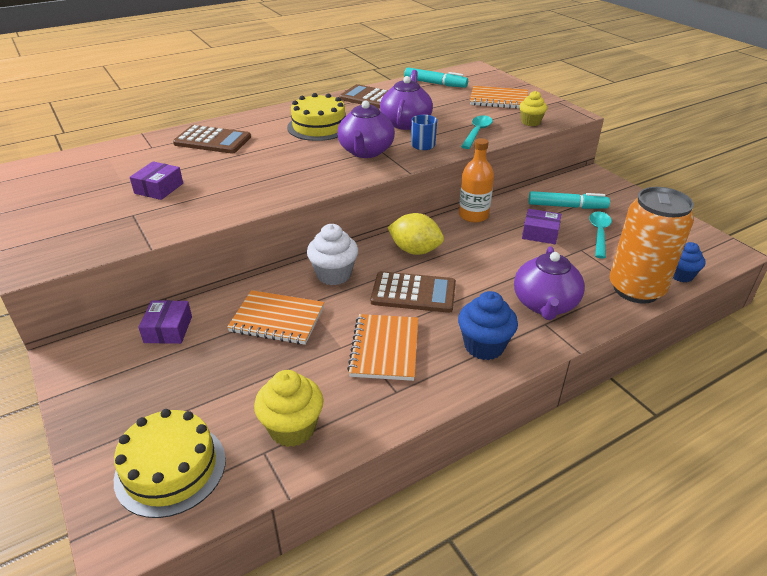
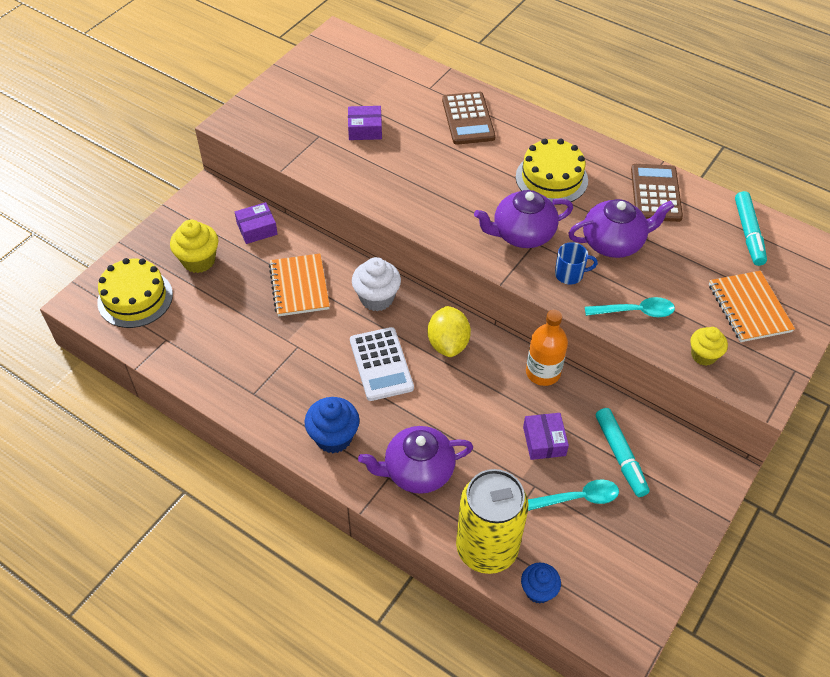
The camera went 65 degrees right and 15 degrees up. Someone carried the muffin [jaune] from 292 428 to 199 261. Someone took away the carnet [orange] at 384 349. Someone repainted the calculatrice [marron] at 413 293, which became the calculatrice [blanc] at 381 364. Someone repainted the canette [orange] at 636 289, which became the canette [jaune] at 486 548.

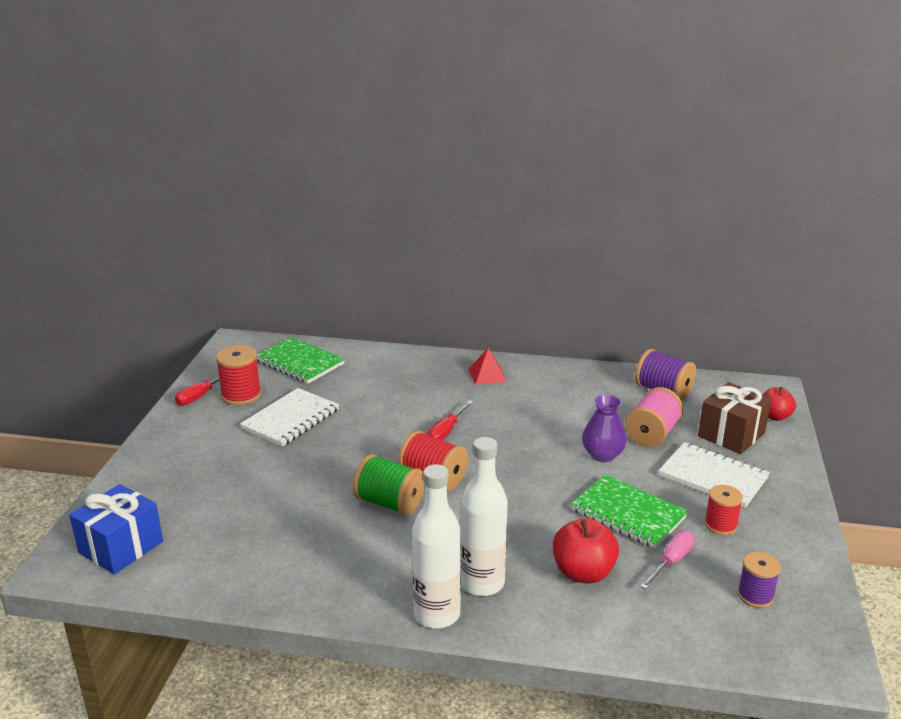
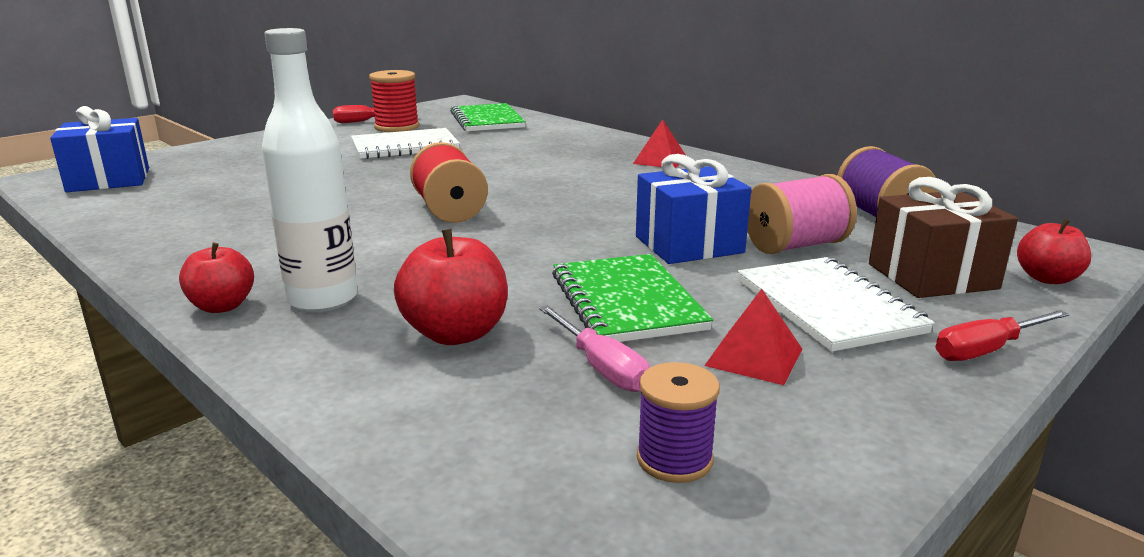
The camera went 35 degrees right and 5 degrees down. Someone took away the bobine [vert] at 389 503. Someone swapped the bouteille [blanc] at 437 614 for the pomme [rouge] at 222 306. Someone carried the tournevis [rouge] from 446 431 to 987 350. Someone swapped the vase [violet] at 602 455 for the cadeau [bleu] at 689 245. Someone rotated the tournevis [rose] at 671 562 by 75 degrees clockwise. Someone swapped the bobine [rouge] at 720 525 for the pyramide [rouge] at 754 357.

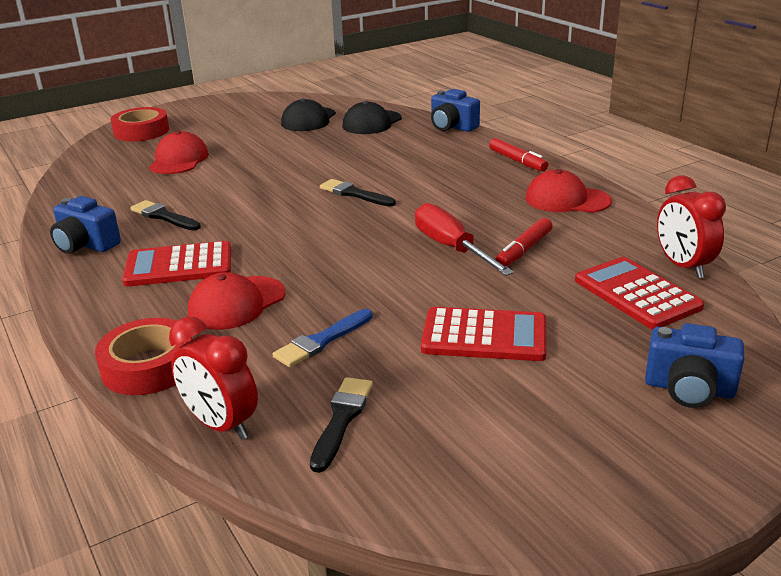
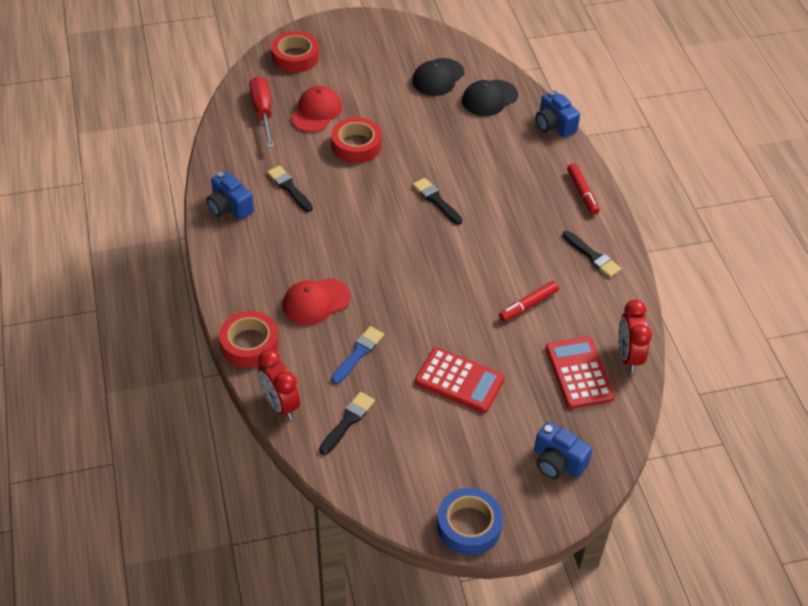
The camera went 15 degrees right and 20 degrees up. Someone took away the calculatrice [rouge] at 179 265. Someone rotated the pinceau [bleu] at 322 341 by 150 degrees clockwise. Someone carried the tournevis [rouge] from 451 248 to 263 112. Someone swapped the casquette [rouge] at 567 200 for the pinceau [noir] at 592 256. Someone put down the ruban adhésif [rouge] at 356 145. Someone put down the ruban adhésif [bleu] at 469 526.

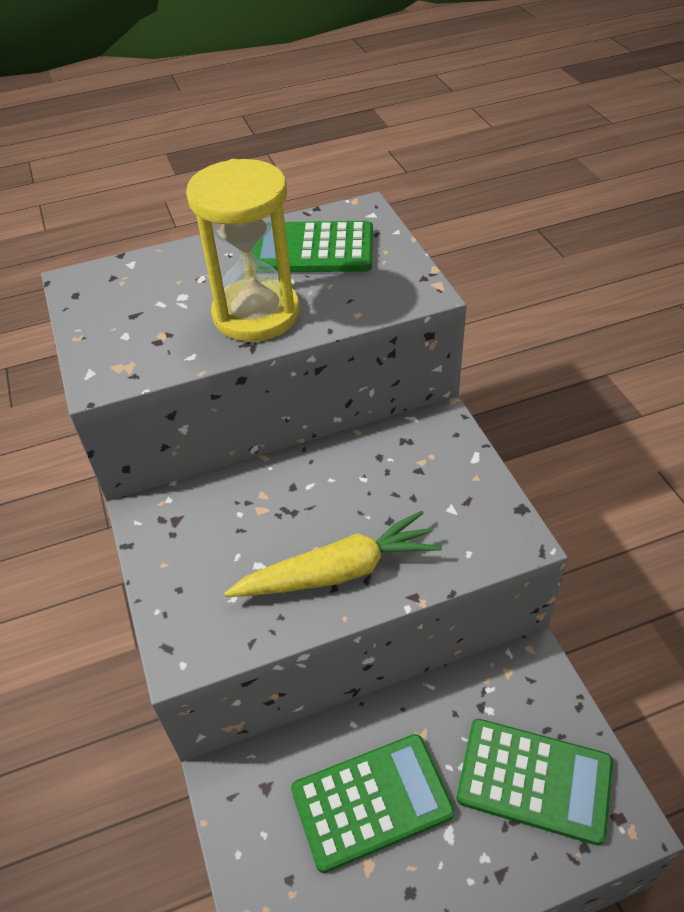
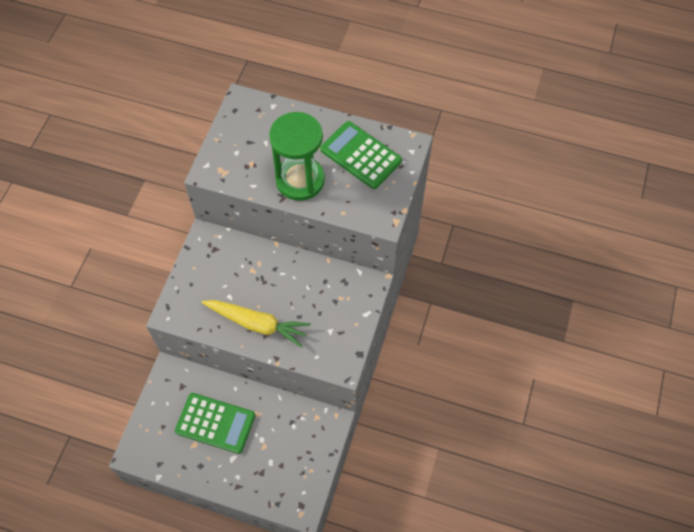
The camera went 35 degrees right and 15 degrees up. Someone repainted the sablier [jaune] at 256 314, which became the sablier [vert] at 300 180. Someone took away the calculatrice [vert] at 534 780.

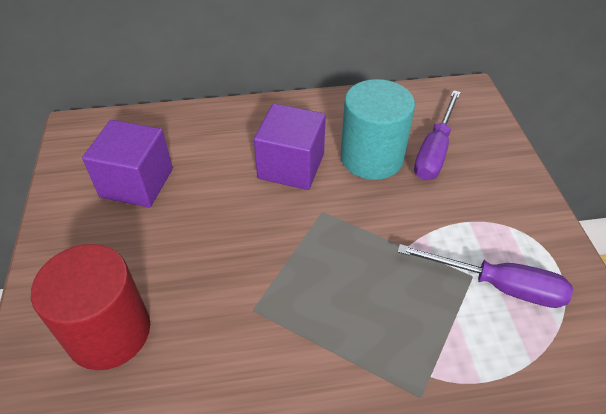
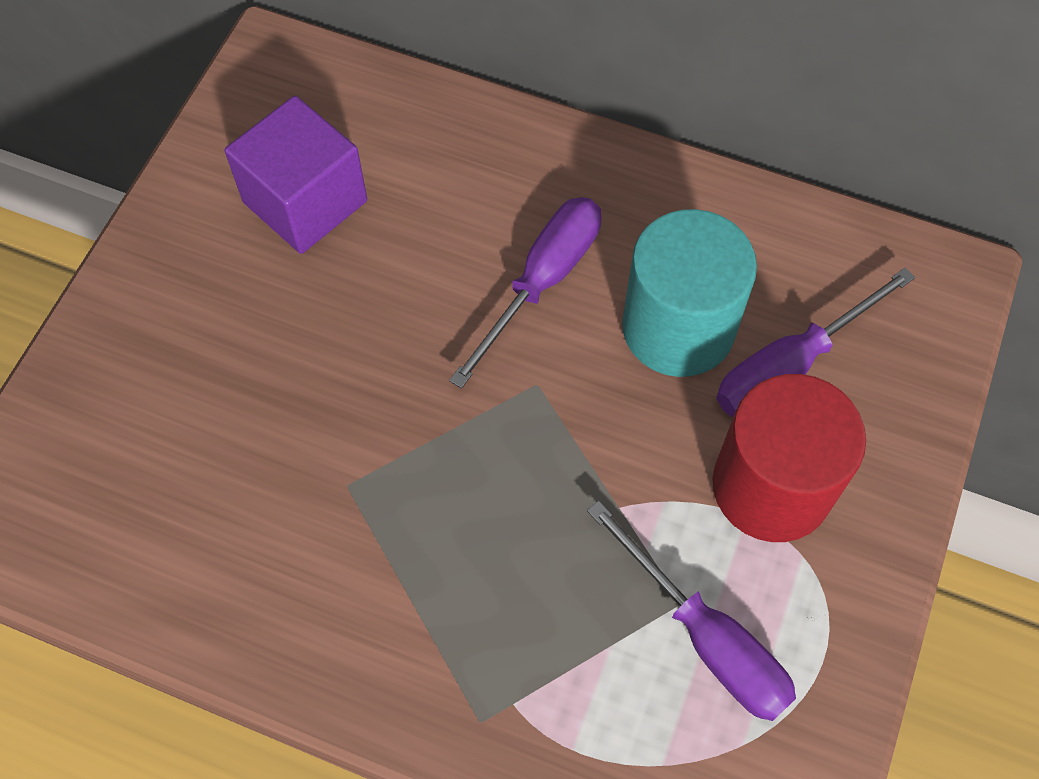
The camera went 30 degrees right and 15 degrees up. Someone carried the cylindre [rouge] from 109 332 to 772 486. Someone swapped the cube [violet] at 291 166 for the tournevis [violet] at 542 281.

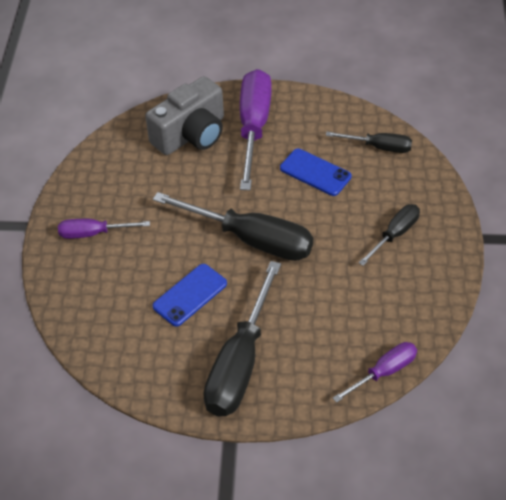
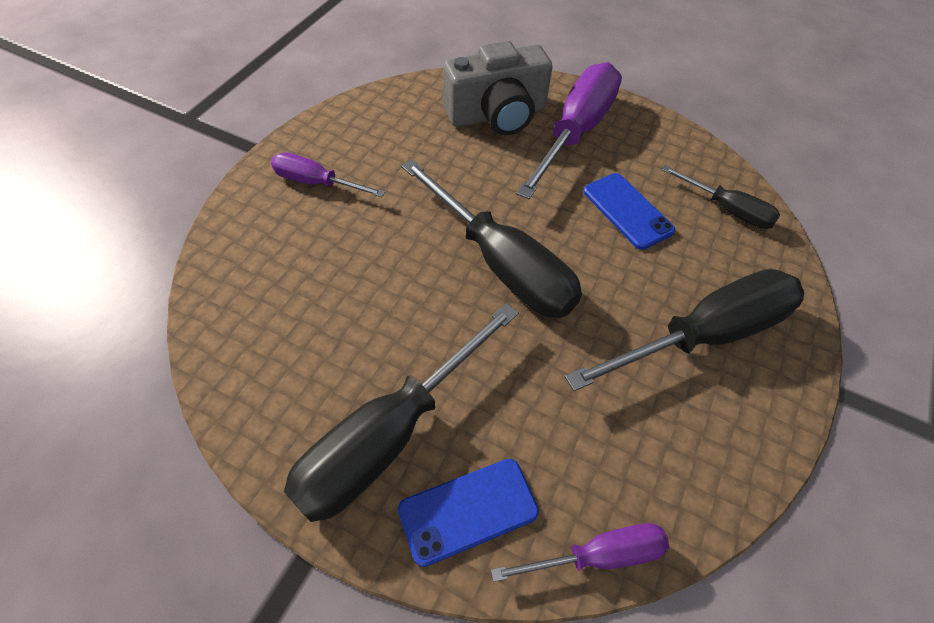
The camera went 20 degrees right and 5 degrees up. Someone carried the téléphone [bleu] from 190 295 to 468 511. Someone scaled the tournevis [noir] at 395 234 by 1.85.

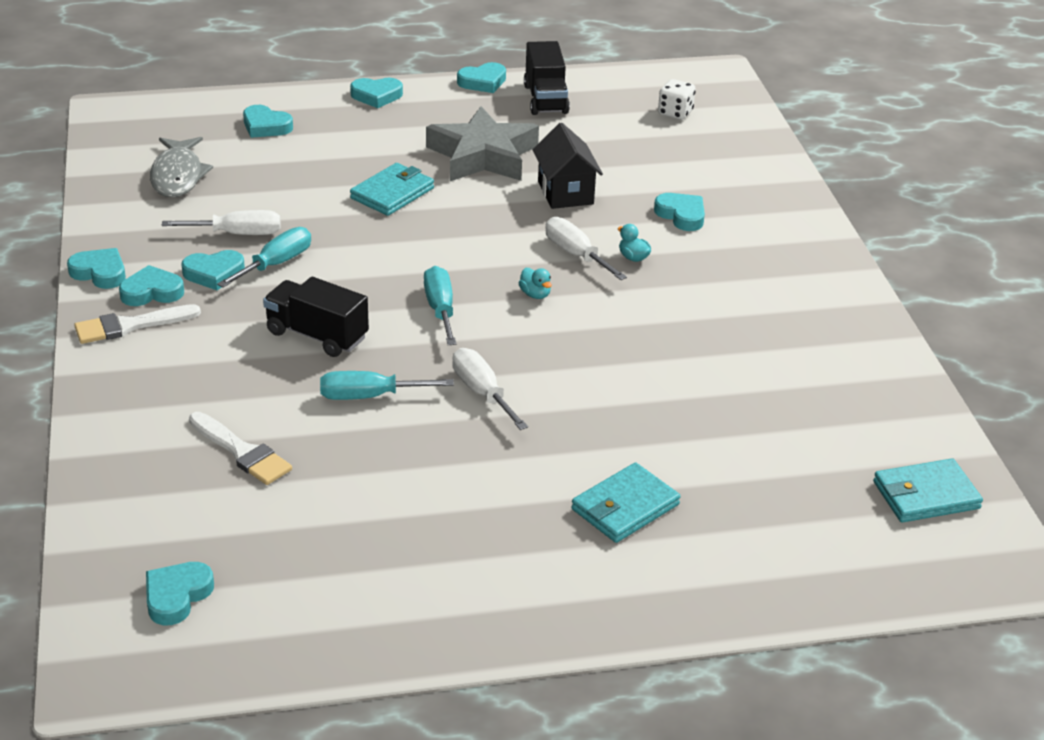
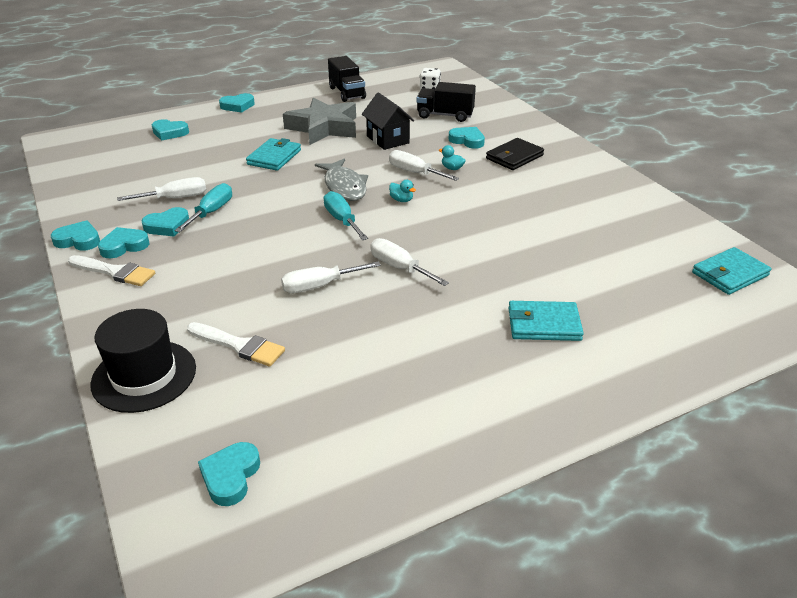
The camera went 15 degrees left and 0 degrees up. Someone rotated the pinceau [blanc] at 130 326 by 120 degrees counterclockwise. Someone carried the poisson [gris] from 178 176 to 344 186. Someone carried the camion [noir] from 317 335 to 445 115. Someone repainted the tournevis [turquoise] at 369 396, which became the tournevis [blanc] at 319 286. Someone took away the cœur [turquoise] at 483 82. Someone rotated the portefeuille [turquoise] at 625 507 by 60 degrees clockwise. Someone put down the chapeau [noir] at 144 376. Someone put down the portefeuille [noir] at 514 157.

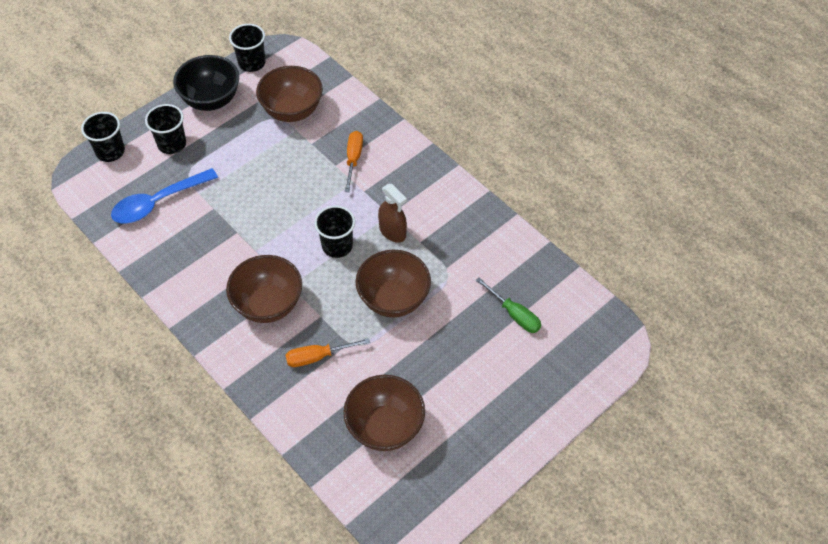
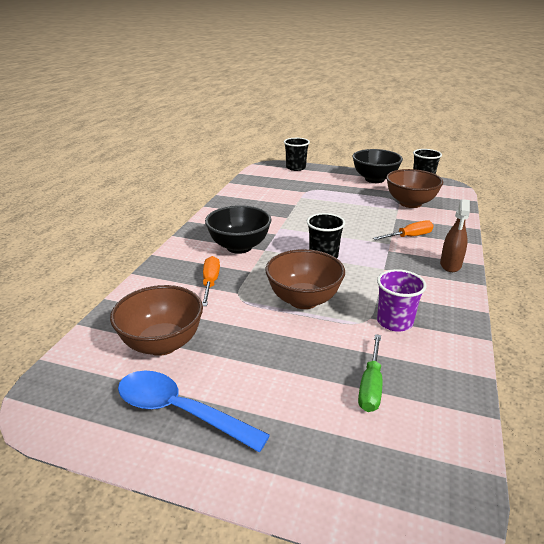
The camera went 60 degrees right and 25 degrees down. Someone carried the cuillère [bleu] from 158 202 to 180 411. Someone took away the gobelet [noir] at 172 144. Someone repainted the bol [marron] at 268 305, which became the bol [noir] at 239 247. Someone rotated the tournevis [orange] at 317 357 by 45 degrees clockwise. Someone carried the vaporisateur [marron] from 392 232 to 450 265. Someone put down the gobelet [violet] at 394 322.

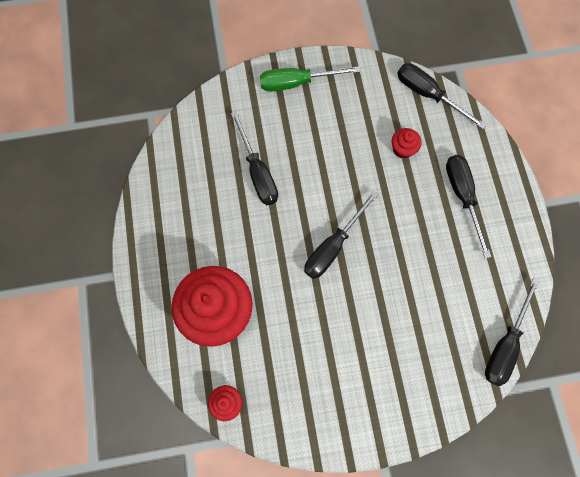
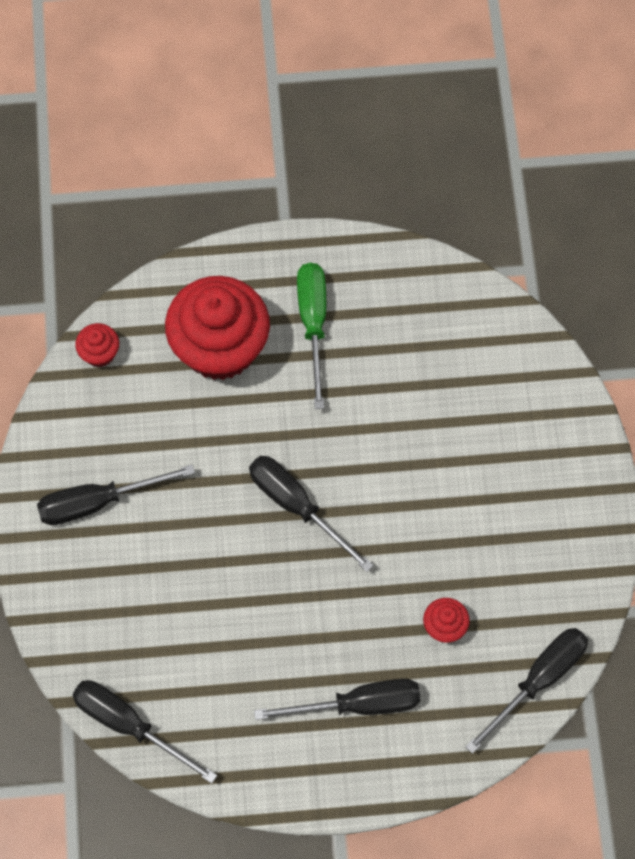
The camera went 95 degrees right and 5 degrees down. Someone carried the tournevis [noir] from 257 172 to 98 502. Someone carried the tournevis [vert] from 297 83 to 313 324.

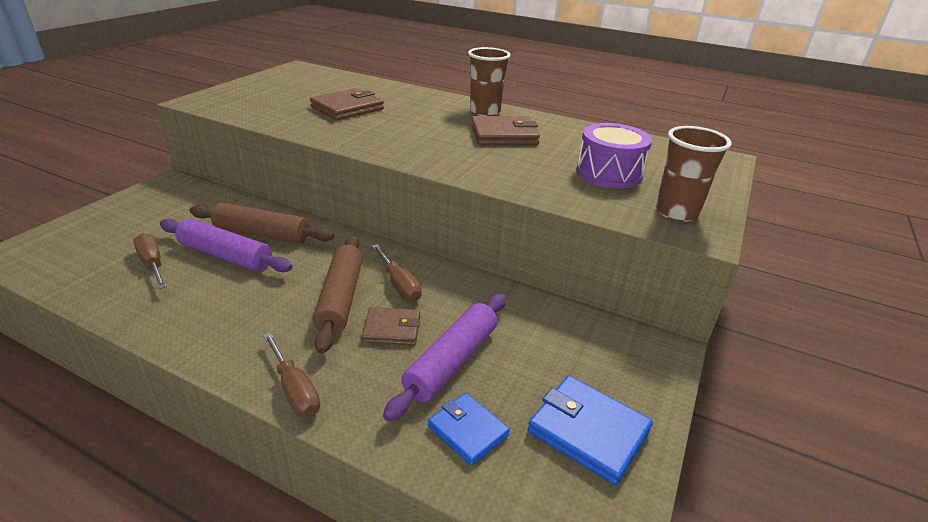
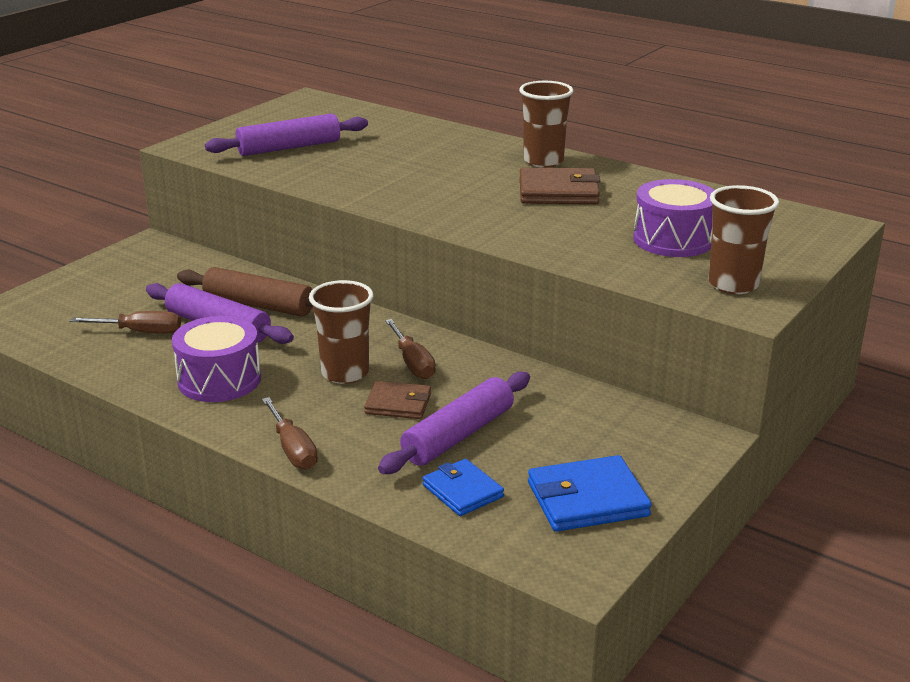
The camera went 10 degrees right and 5 degrees down. Someone rotated the tournevis [marron] at 153 264 by 120 degrees clockwise. Someone took away the portefeuille [marron] at 347 108. Someone swapped the rouleau à pâtisserie [marron] at 340 298 for the gobelet [marron] at 345 373. Someone rotated the portefeuille [bleu] at 588 431 by 60 degrees counterclockwise. Someone put down the tambour [violet] at 219 380. Someone put down the rouleau à pâtisserie [violet] at 289 148.

